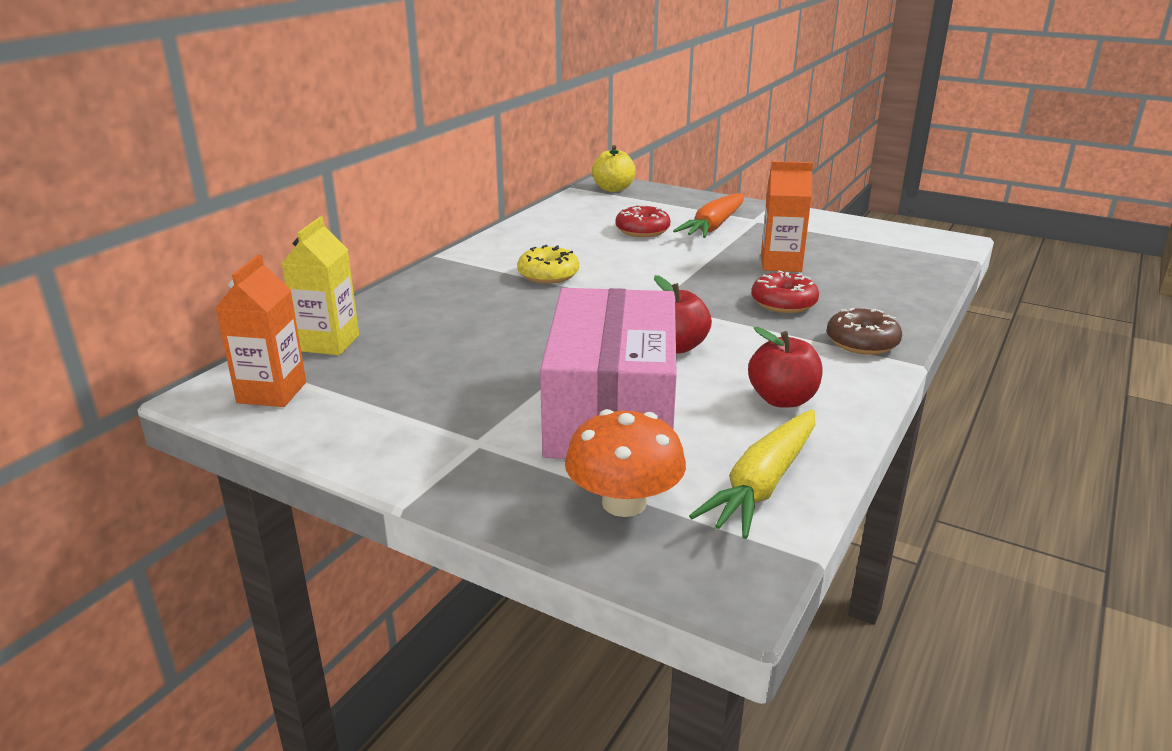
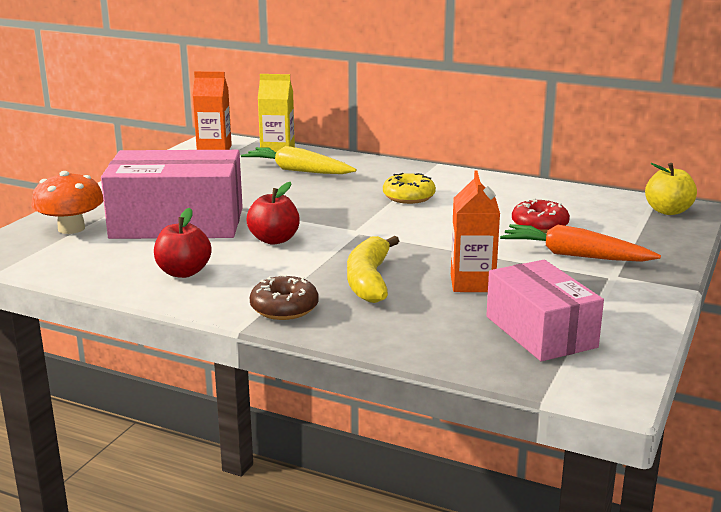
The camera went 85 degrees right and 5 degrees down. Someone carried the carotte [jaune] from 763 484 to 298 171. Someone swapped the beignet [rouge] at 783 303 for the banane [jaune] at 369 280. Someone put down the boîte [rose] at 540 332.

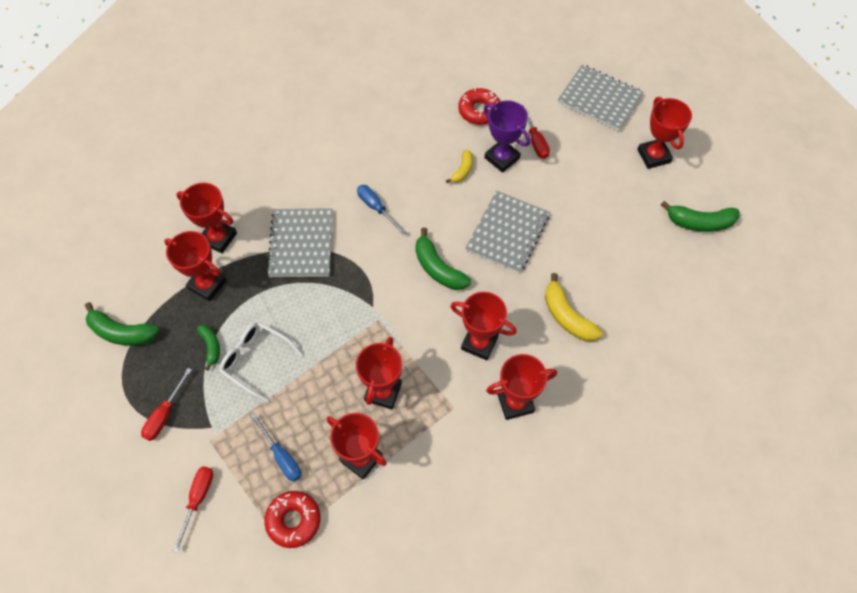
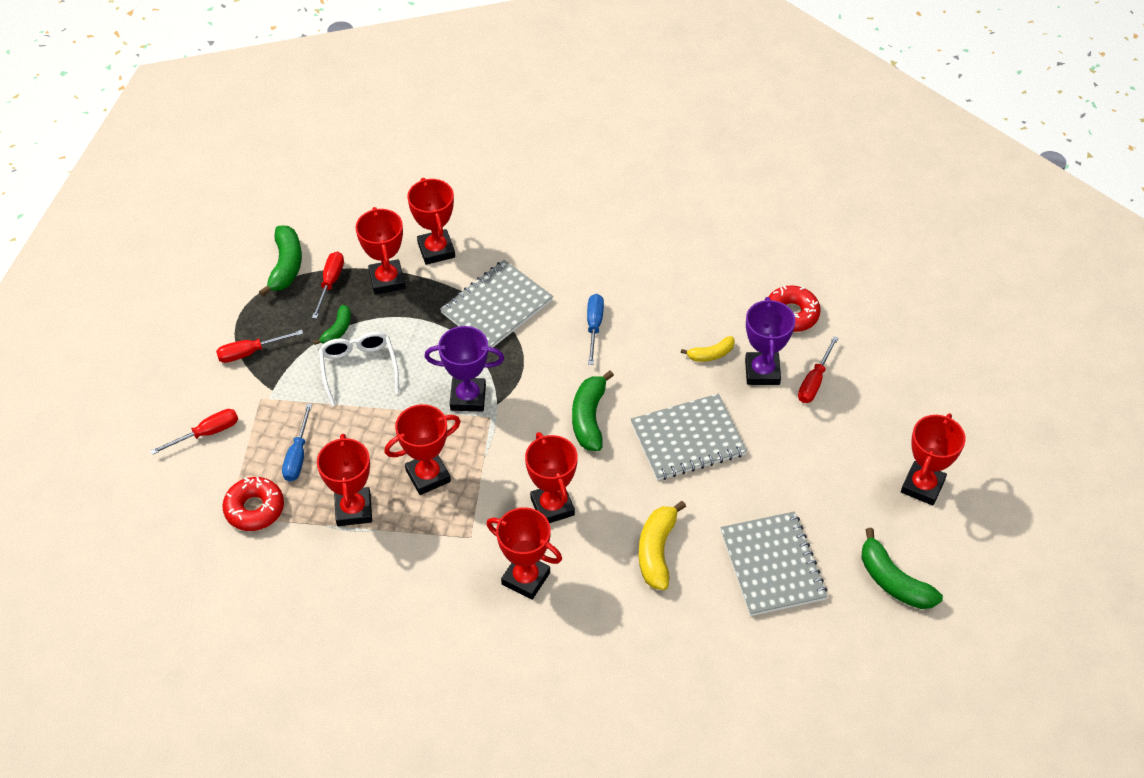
The camera went 45 degrees right and 10 degrees down. Someone rotated the banane [vert] at 122 332 by 150 degrees counterclockwise. Someone carried the carnet [gris] from 599 99 to 772 565. Someone put down the tournevis [rouge] at 330 283. Someone put down the trophée [violet] at 468 397.

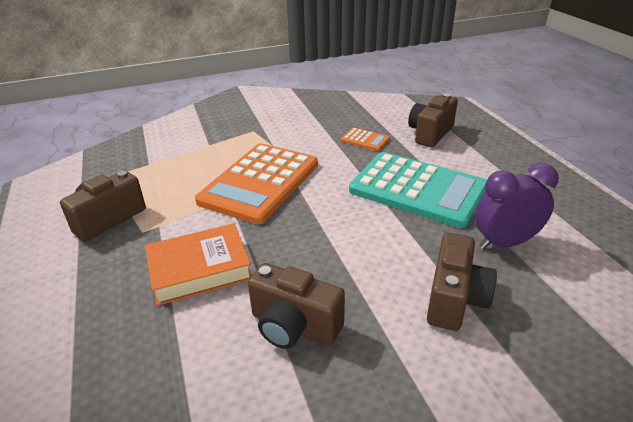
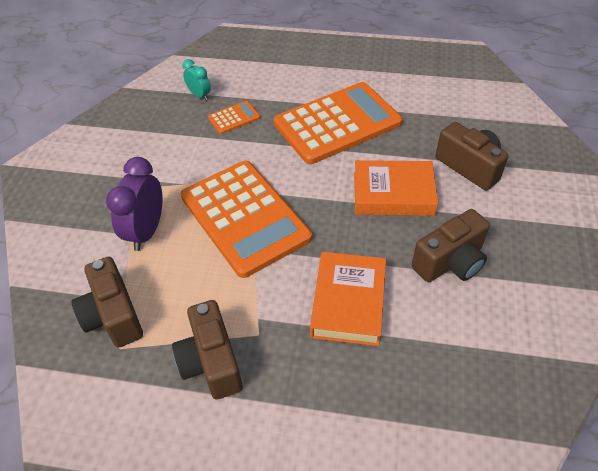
The camera went 60 degrees left and 15 degrees up. Someone repainted the calculatrice [turquoise] at 418 189, which became the calculatrice [orange] at 337 123. Someone carried the appareil photo [marron] from 430 133 to 113 316. Someone carried the réveil [violet] from 504 243 to 146 231. Someone put down the réveil [turquoise] at 199 95. Someone put down the livre [orange] at 393 193.

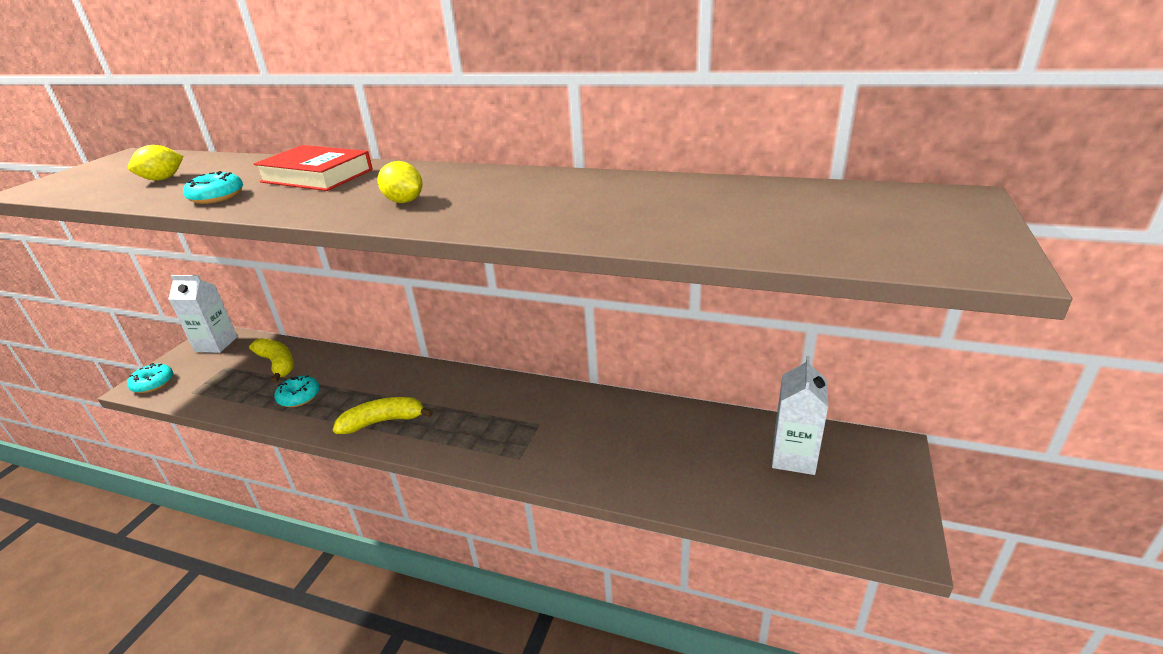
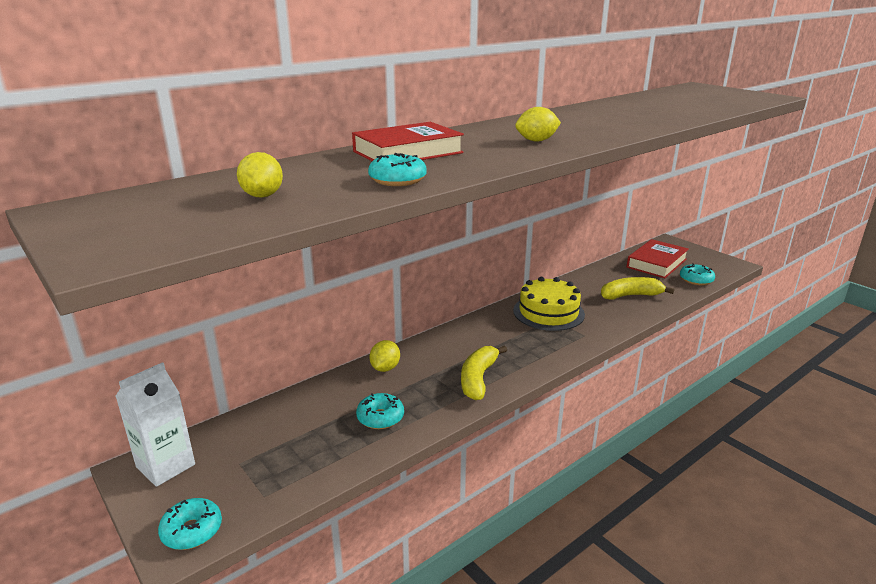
The camera went 60 degrees left and 5 degrees down. Someone carried the banane [jaune] from 277 364 to 630 295. Someone swapped the brique de lait [blanc] at 793 457 for the livre [rouge] at 656 263. Someone put down the citron [jaune] at 385 368. Someone put down the gâteau [jaune] at 548 312. Someone put down the beignet [turquoise] at 696 280.

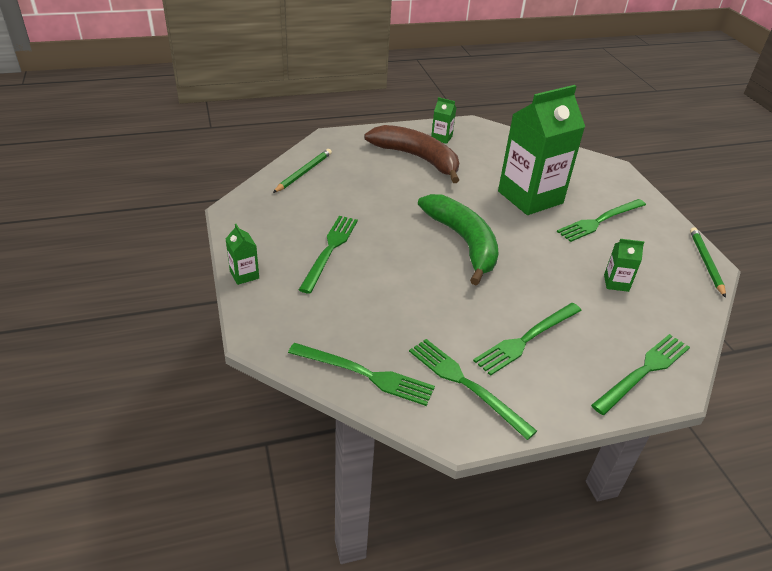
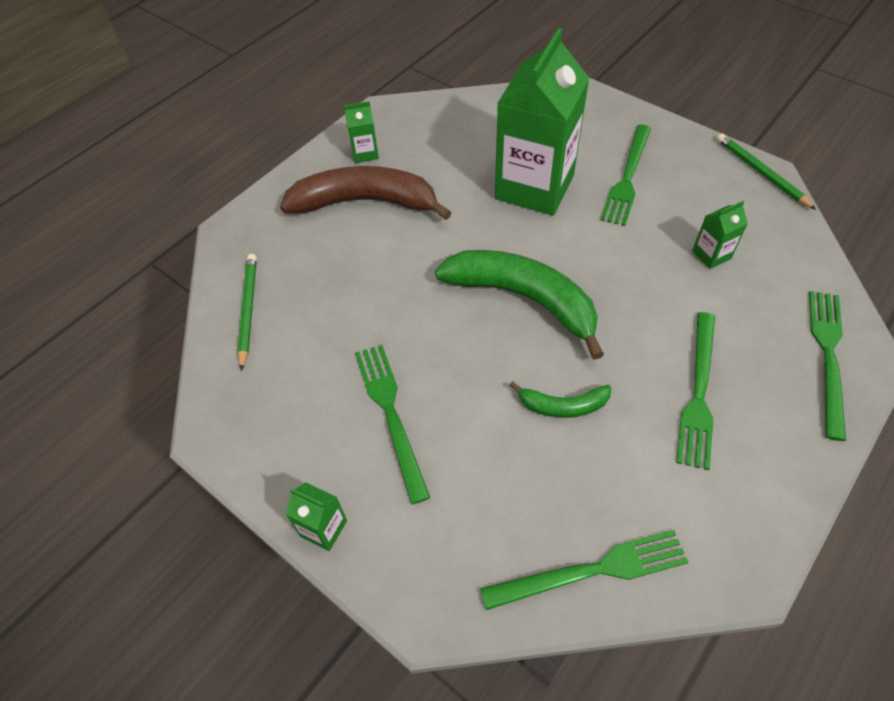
The camera went 30 degrees left and 15 degrees up. Someone took away the fourchette [vert] at 466 384. Someone put down the banane [vert] at 563 406.

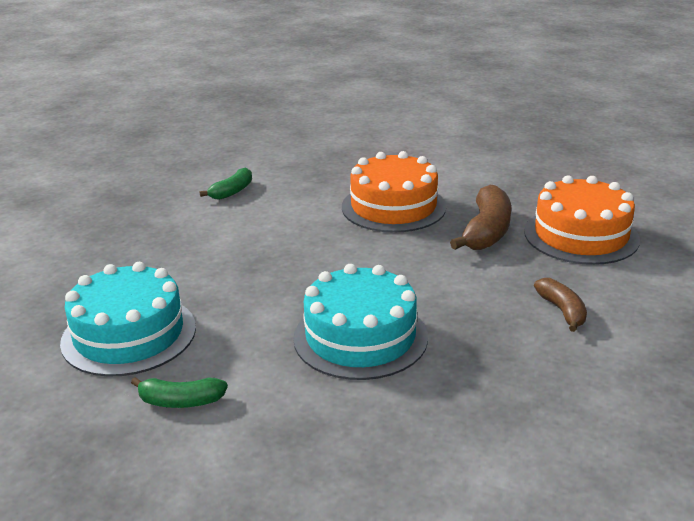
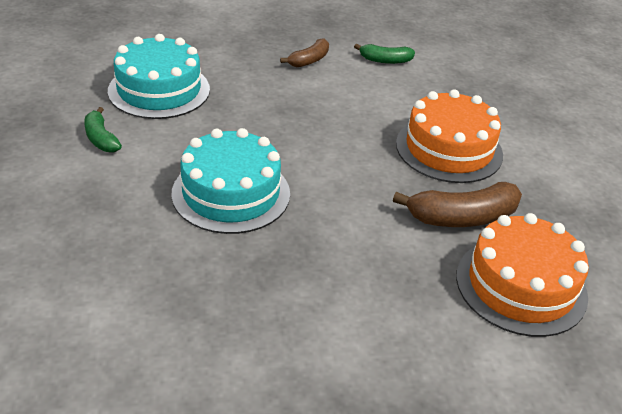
The camera went 55 degrees right and 10 degrees up. Someone carried the banane [marron] from 562 311 to 309 60.

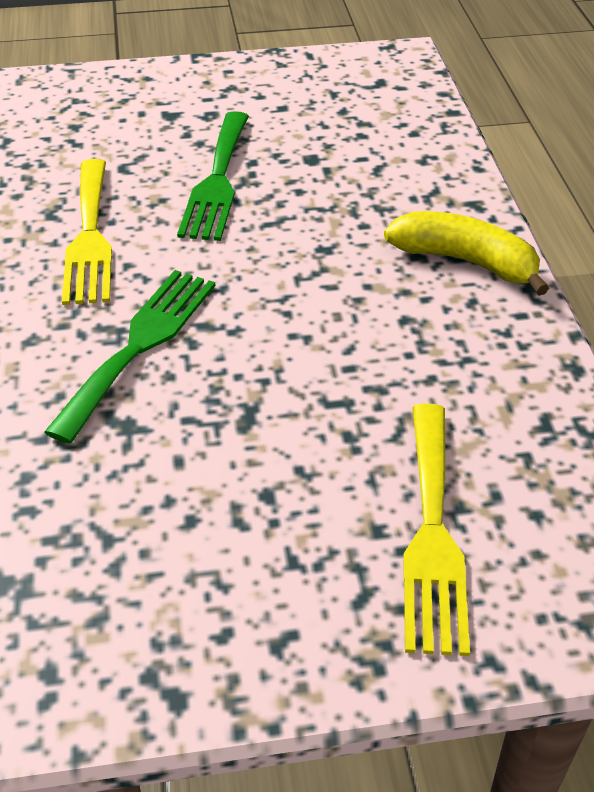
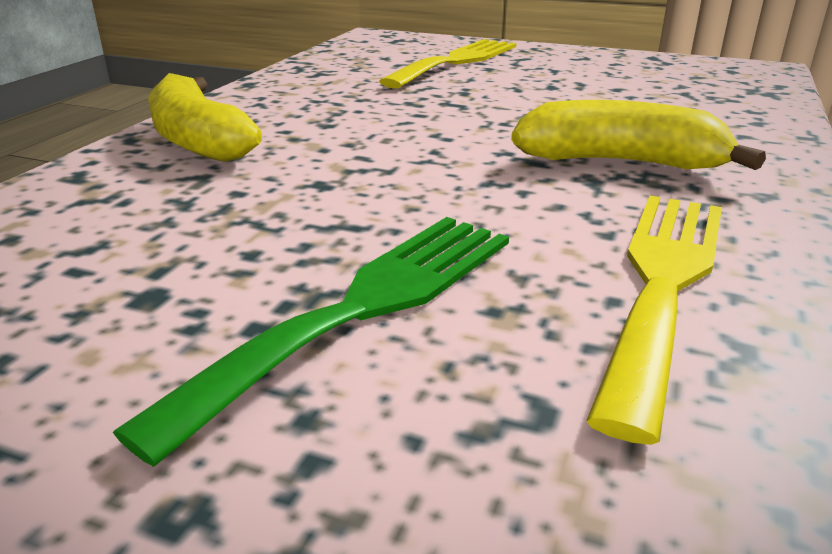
The camera went 150 degrees left and 15 degrees down. Someone swapped the fourchette [vert] at 140 345 for the banane [jaune] at 621 162.

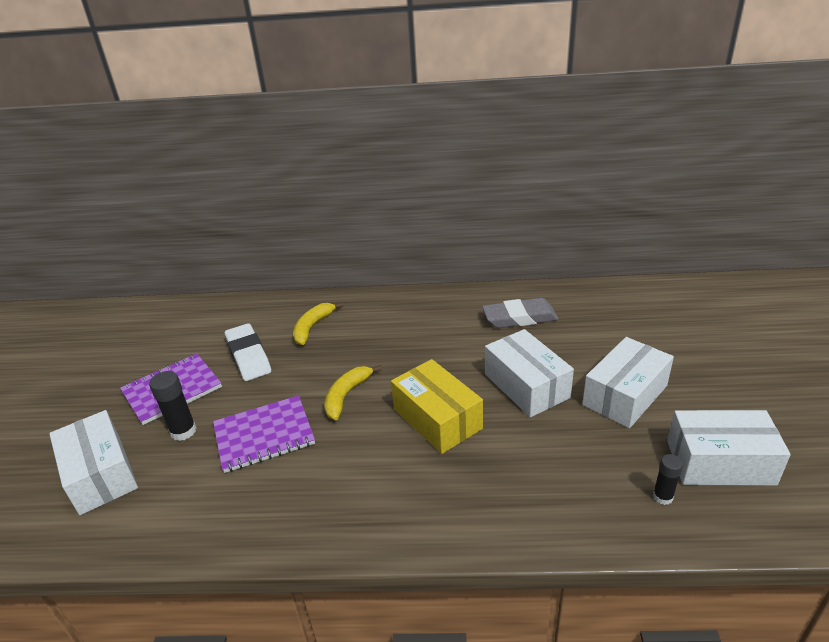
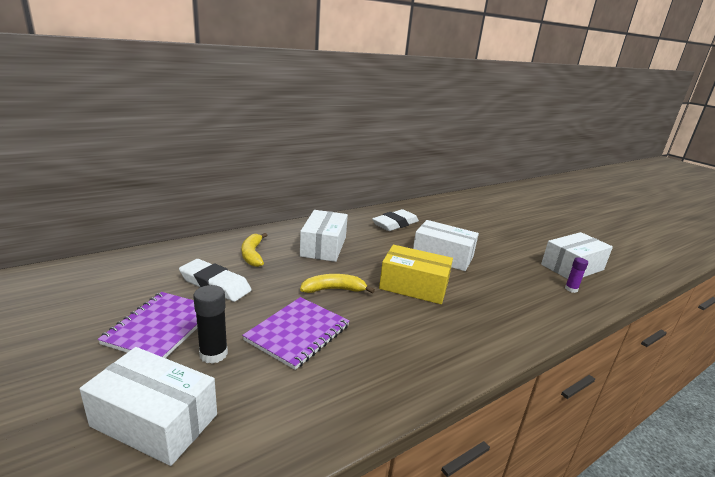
The camera went 40 degrees left and 10 degrees down. Someone rotated the banane [jaune] at 346 395 by 90 degrees clockwise. Someone repainted the gomme [gris] at 519 318, which became the gomme [blanc] at 395 224. Someone carried the boîte [blanc] from 625 395 to 323 246. Someone repainted the bâton de colle [noir] at 662 496, which became the bâton de colle [violet] at 571 289.

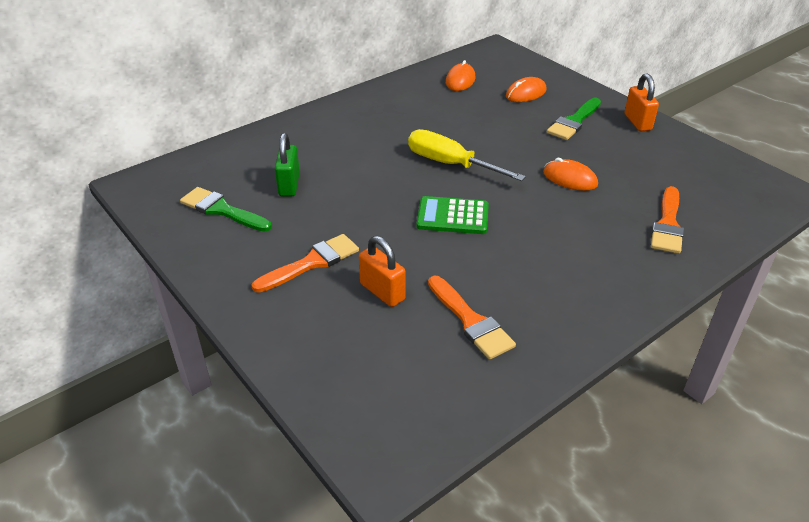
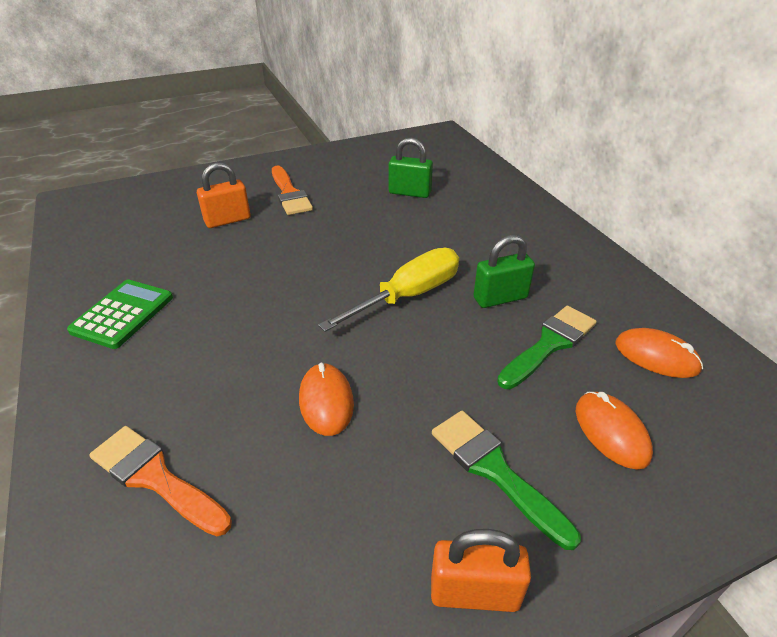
The camera went 105 degrees right and 0 degrees up. Someone carried the pinceau [vert] from 222 210 to 549 344. Someone carried the calculatrice [vert] from 452 216 to 123 314. Someone took away the pinceau [orange] at 470 321. Someone rotated the souris [orange] at 570 178 by 60 degrees counterclockwise. Someone put down the cadenas [vert] at 500 298.

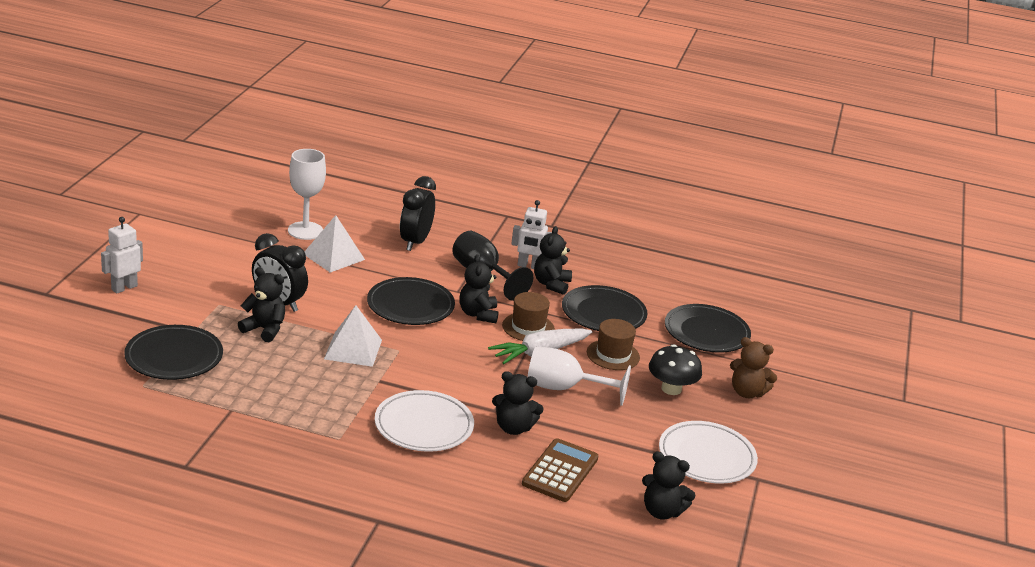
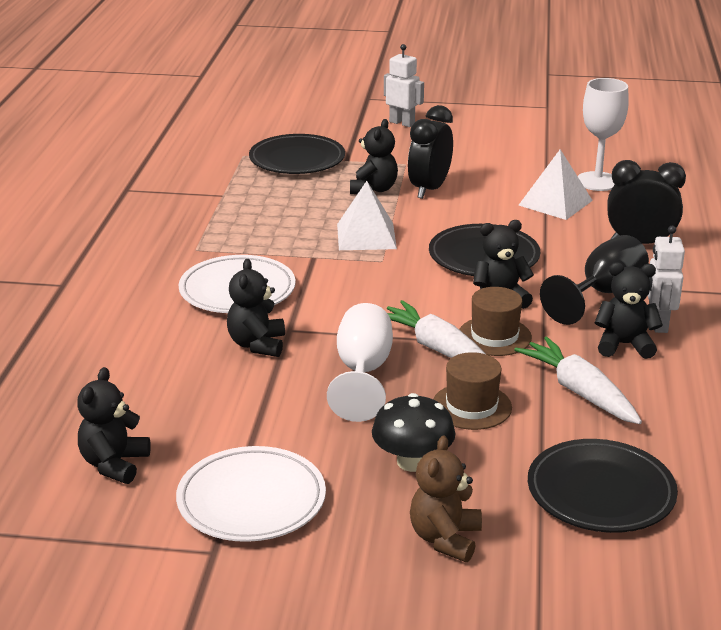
The camera went 85 degrees right and 0 degrees up. Someone took away the calculatrice [marron] at 560 471. Someone swapped the assiette [noir] at 603 313 for the carotte [blanc] at 579 392.

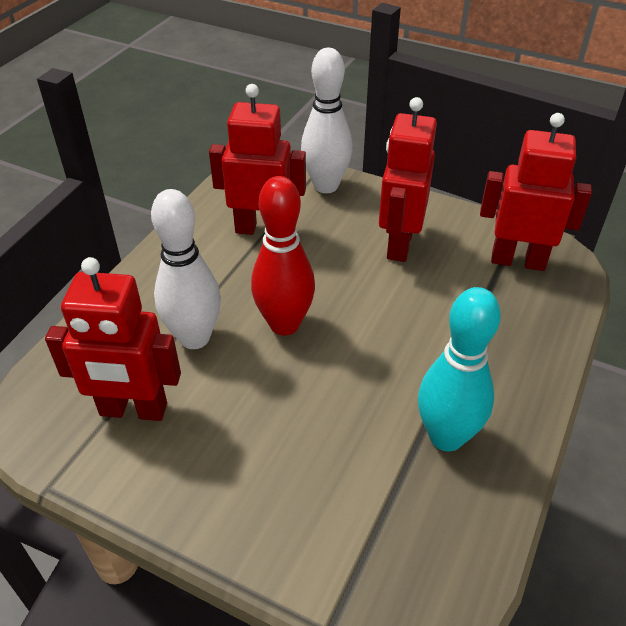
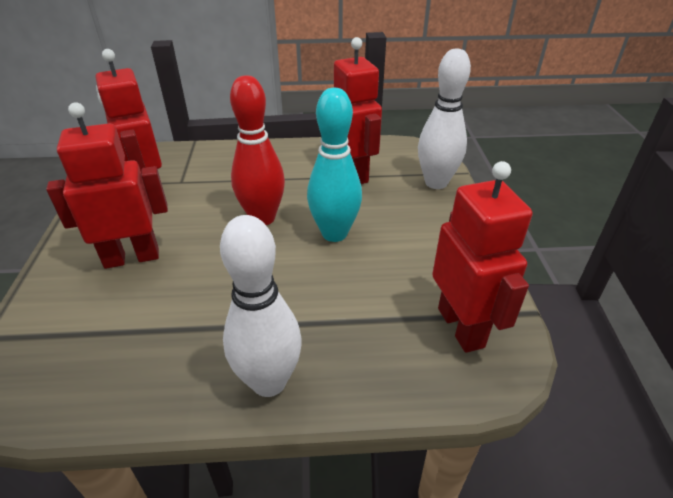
The camera went 60 degrees right and 5 degrees down. Someone carried the quille [blanc] from 194 338 to 269 382. Someone carried the robot [rouge] from 399 244 to 132 257. Someone carried the quille [turquoise] from 446 437 to 334 233.

